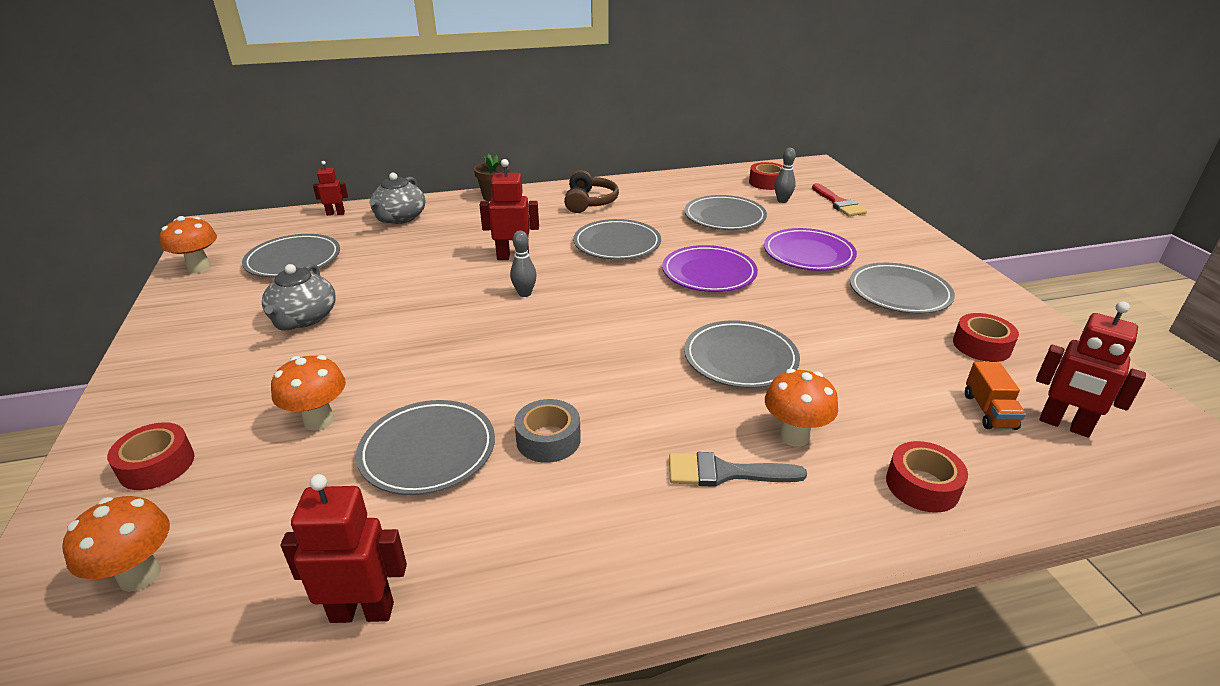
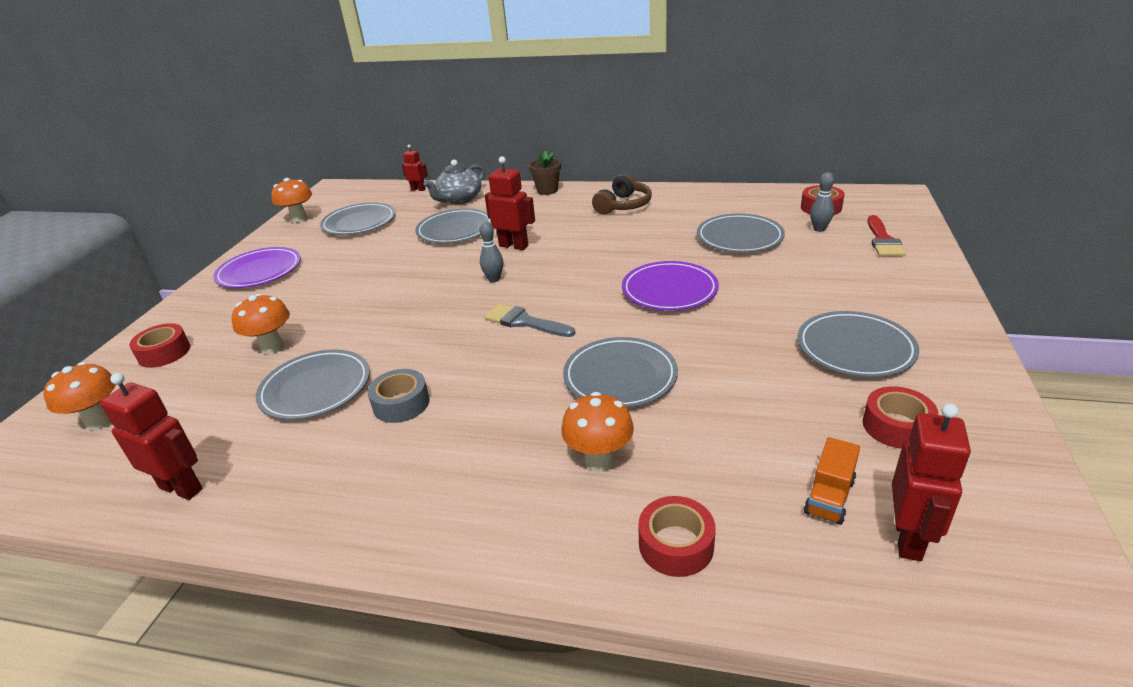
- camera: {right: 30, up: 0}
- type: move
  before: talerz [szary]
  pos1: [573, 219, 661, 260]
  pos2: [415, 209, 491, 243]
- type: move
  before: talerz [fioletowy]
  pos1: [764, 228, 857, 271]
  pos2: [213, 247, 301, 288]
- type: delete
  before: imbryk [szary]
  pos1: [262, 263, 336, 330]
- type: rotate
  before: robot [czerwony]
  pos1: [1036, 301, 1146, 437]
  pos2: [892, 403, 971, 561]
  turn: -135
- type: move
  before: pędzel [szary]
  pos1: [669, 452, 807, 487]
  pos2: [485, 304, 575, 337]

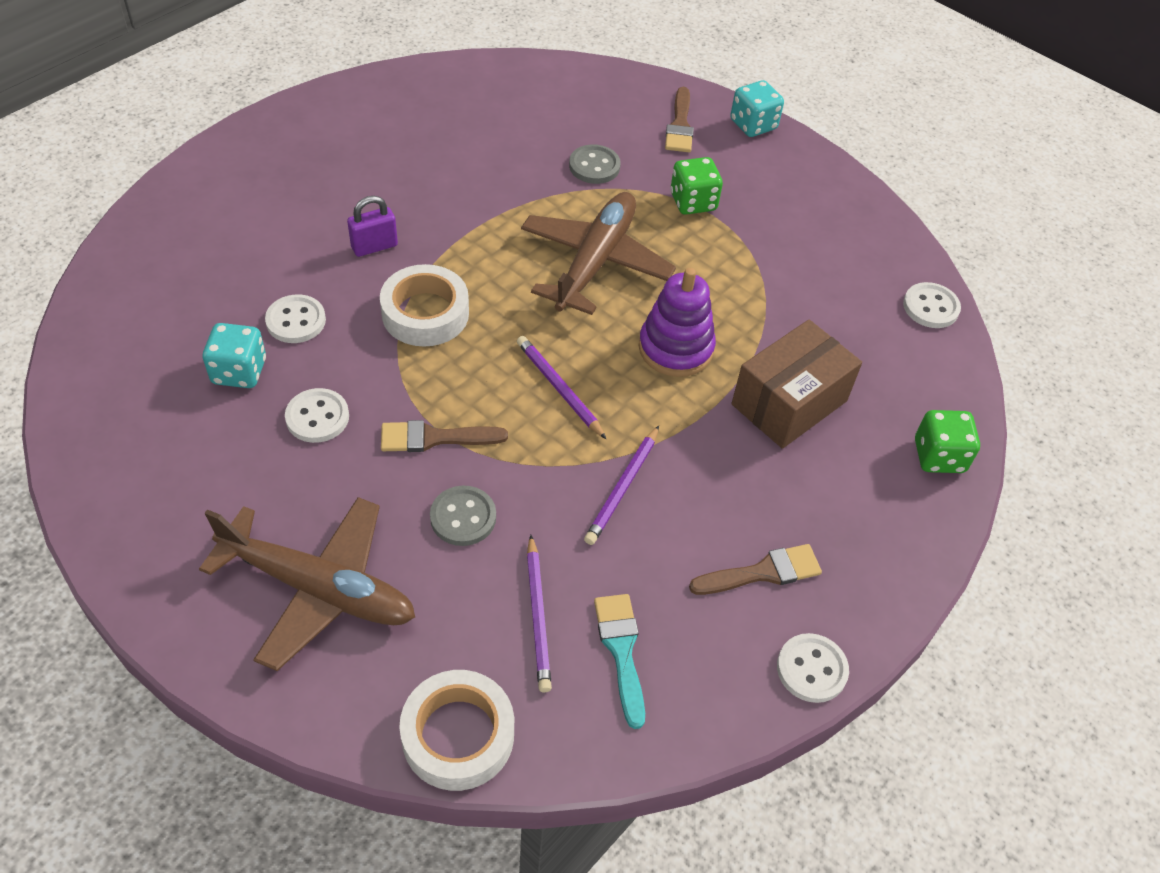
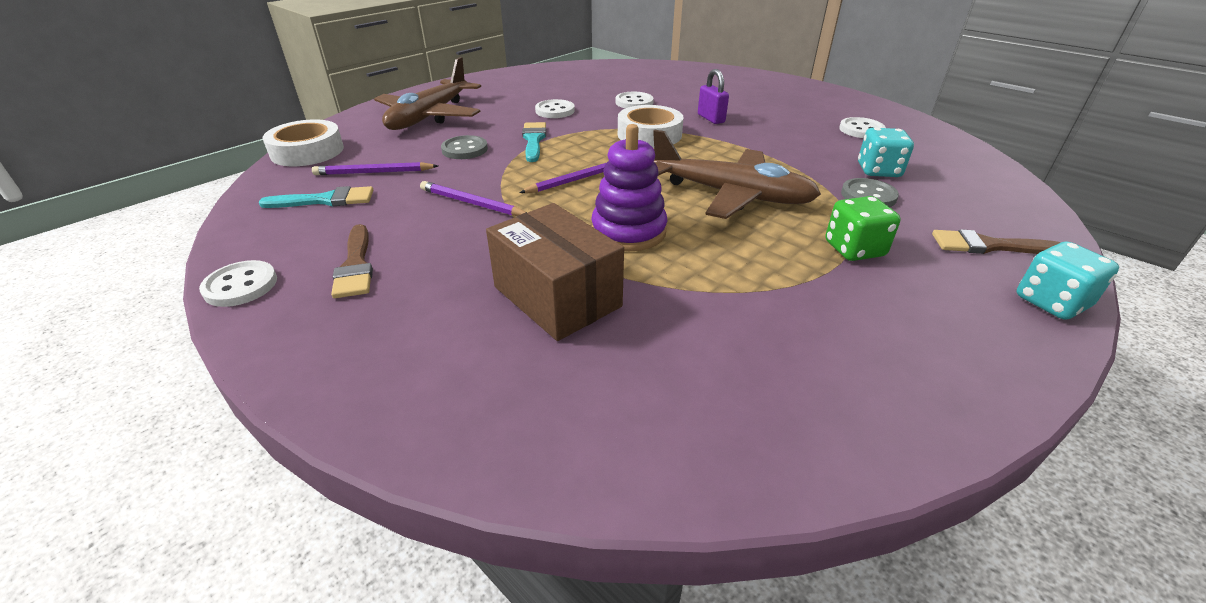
- camera: {right: 95, up: -15}
- type: move
  before: guzik [biały]
  pos1: [903, 282, 961, 328]
  pos2: [839, 117, 886, 138]
- type: move
  before: kostka do gry [turkusowy]
  pos1: [203, 323, 266, 388]
  pos2: [858, 128, 914, 177]
- type: delete
  before: kostka do gry [zielony]
  pos1: [915, 410, 980, 473]
- type: recolor
  before: pędzel [brązowy]
  after: pędzel [turkusowy]
  pos1: [381, 420, 508, 452]
  pos2: [522, 122, 546, 162]

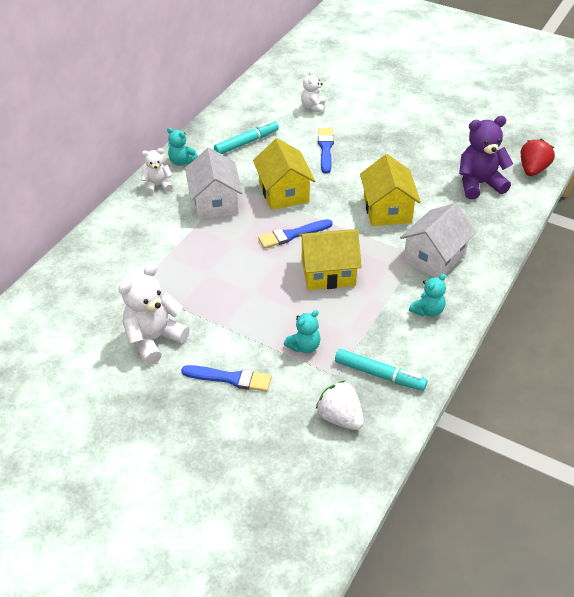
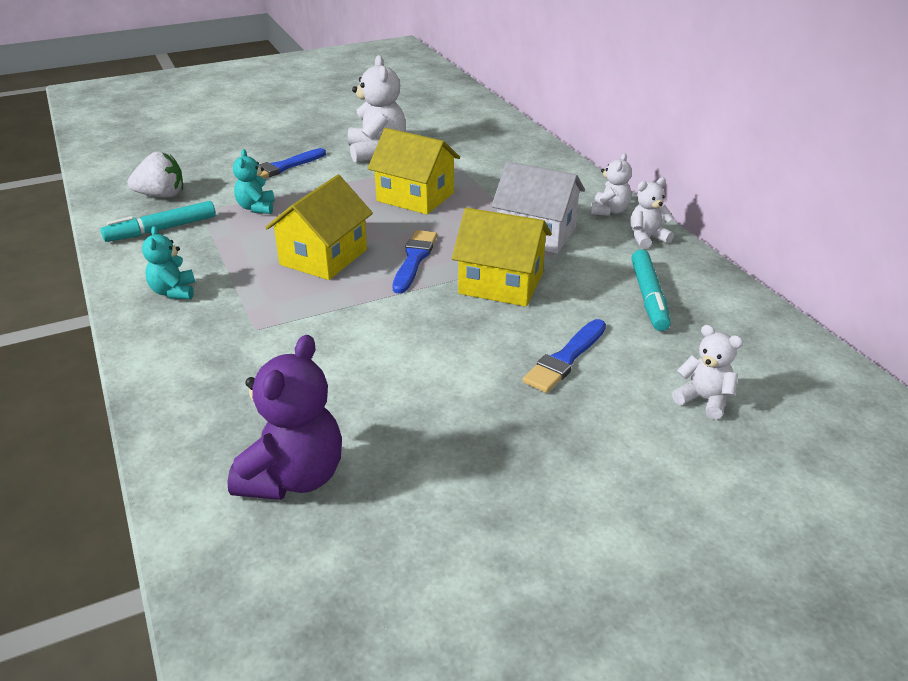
- camera: {right: 125, up: -10}
- type: recolor
  before: miś [turkusowy]
  after: miś [biały]
  pos1: [167, 128, 198, 166]
  pos2: [631, 178, 674, 249]
- type: rotate
  before: pędzel [niebieski]
  pos1: [318, 128, 334, 174]
  pos2: [522, 319, 606, 393]
  turn: 90
- type: delete
  before: truskawka [czerwony]
  pos1: [521, 139, 555, 176]
- type: move
  before: domek [żółty]
  pos1: [360, 154, 421, 226]
  pos2: [368, 128, 460, 215]
- type: delete
  before: domek [biały]
  pos1: [400, 203, 476, 278]

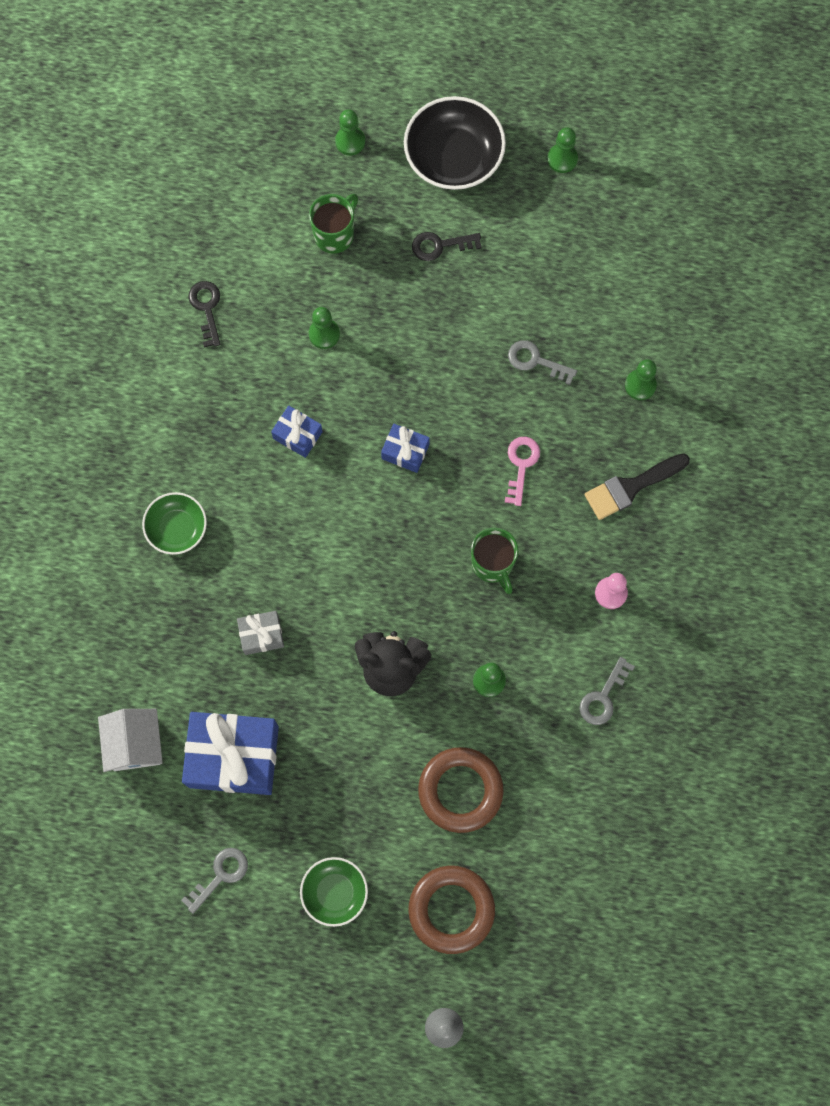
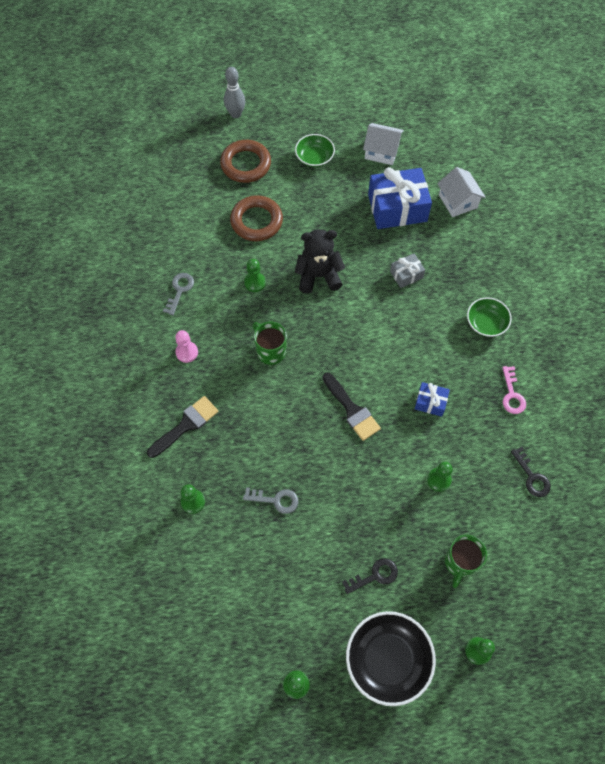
- camera: {right: 165, up: -10}
- type: replace
  before: prezent [niebieski]
  after: pędzel [czarny]
  pos1: [381, 424, 430, 473]
  pos2: [322, 372, 381, 441]
- type: move
  before: klucz [różowy]
  pos1: [505, 437, 540, 506]
  pos2: [502, 366, 526, 414]
- type: replace
  before: klucz [szary]
  after: domek [biały]
  pos1: [181, 848, 248, 914]
  pos2: [363, 123, 404, 165]

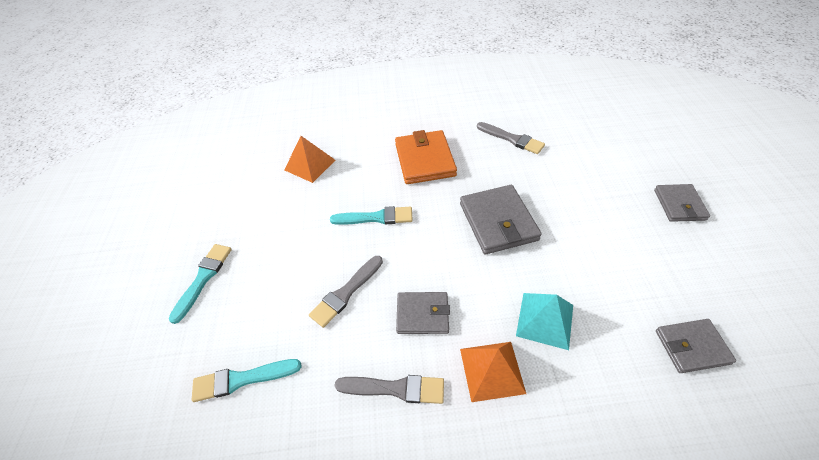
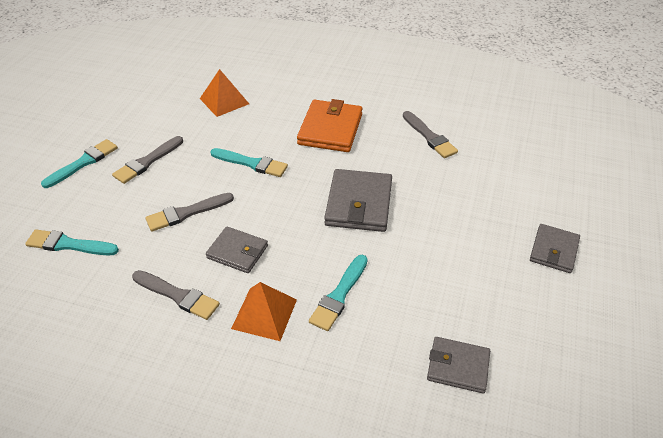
- camera: {right: 20, up: -5}
- type: replace
  before: piramida [turkusowy]
  after: pędzel [turkusowy]
  pos1: [516, 293, 573, 350]
  pos2: [309, 255, 368, 331]
- type: insert
  after: pędzel [szary]
  pos2: [112, 136, 183, 184]

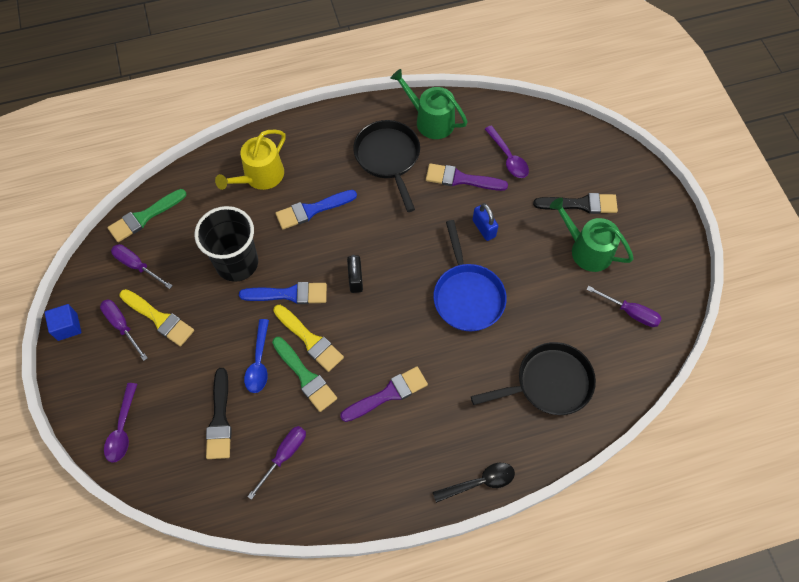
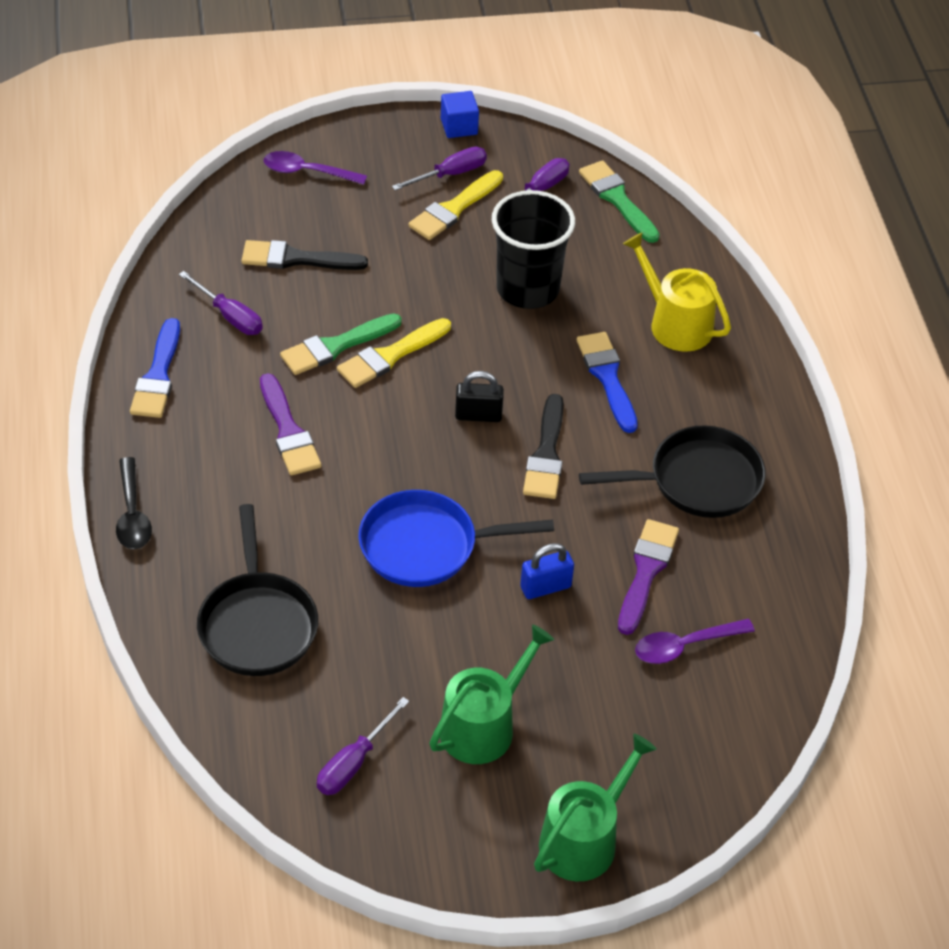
- camera: {right: 95, up: -15}
- type: move
  before: konewka [zielony]
  pos1: [390, 69, 468, 139]
  pos2: [534, 734, 657, 882]
- type: move
  before: pędzel [czarny]
  pos1: [533, 193, 618, 214]
  pos2: [523, 394, 564, 499]
- type: move
  before: pędzel [niebieski]
  pos1: [239, 282, 327, 304]
  pos2: [130, 318, 180, 418]
- type: delete
  before: łyżka [niebieski]
  pos1: [244, 319, 269, 393]

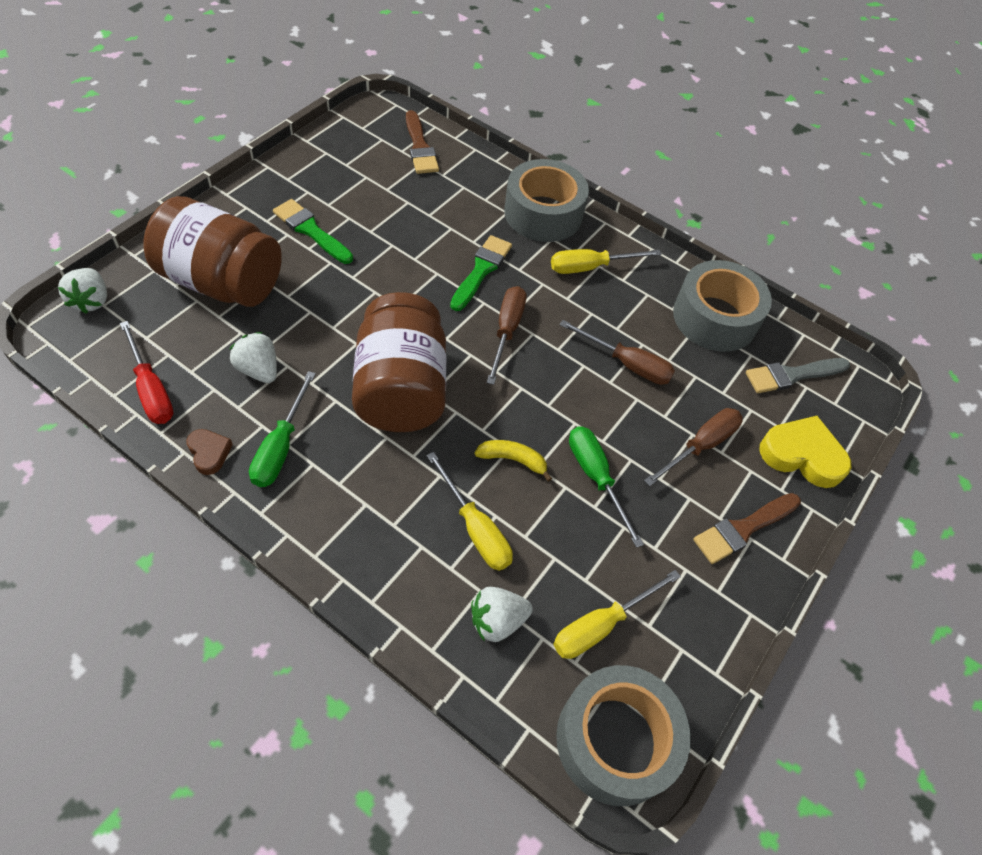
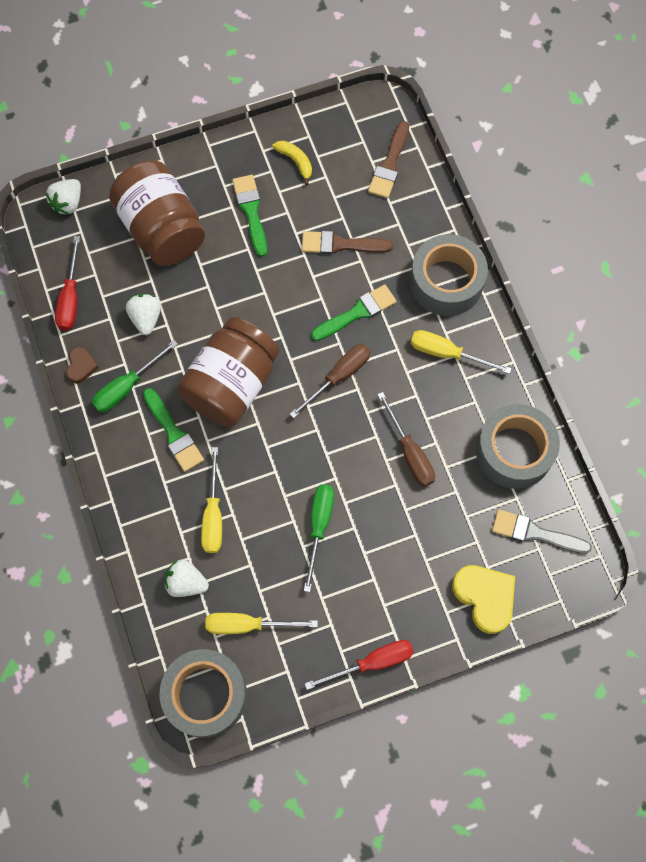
- camera: {right: 40, up: 15}
- type: delete
  before: śrubokręt [brązowy]
  pos1: [644, 408, 743, 486]
- type: move
  before: banan [żółty]
  pos1: [474, 440, 552, 482]
  pos2: [272, 141, 312, 185]
- type: move
  before: pędzel [brązowy]
  pos1: [693, 493, 801, 564]
  pos2: [302, 231, 393, 254]
- type: insert
  after: pędzel [zielony]
  pos2: [143, 388, 204, 472]
- type: insert
  after: śrubokręt [czerwony]
  pos2: [305, 640, 414, 690]

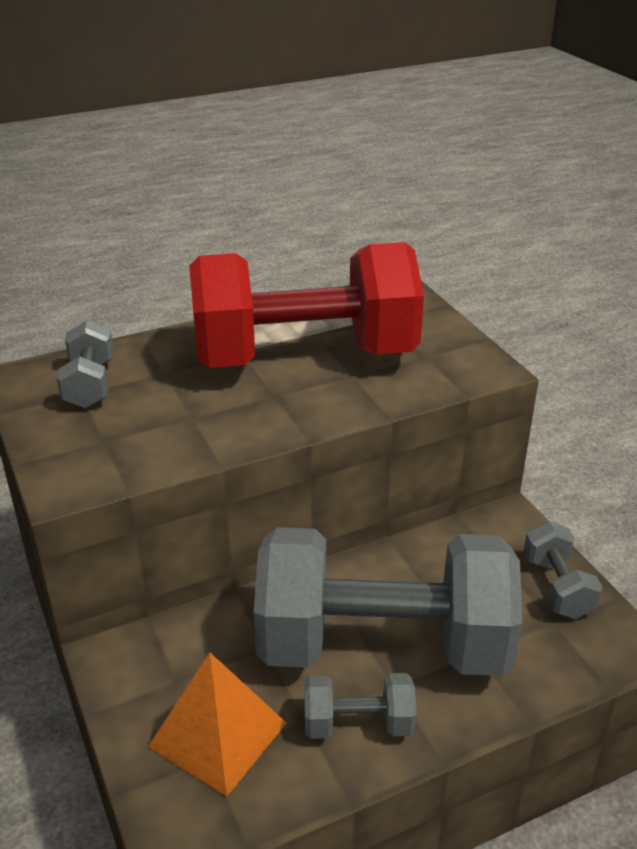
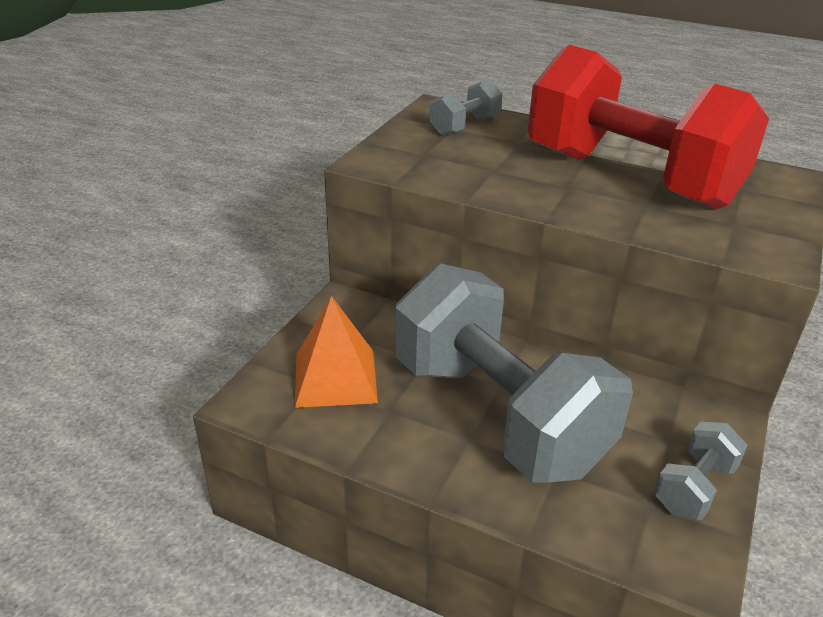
- camera: {right: 50, up: 0}
- type: delete
  before: hantel [szary]
  pos1: [304, 673, 417, 739]

